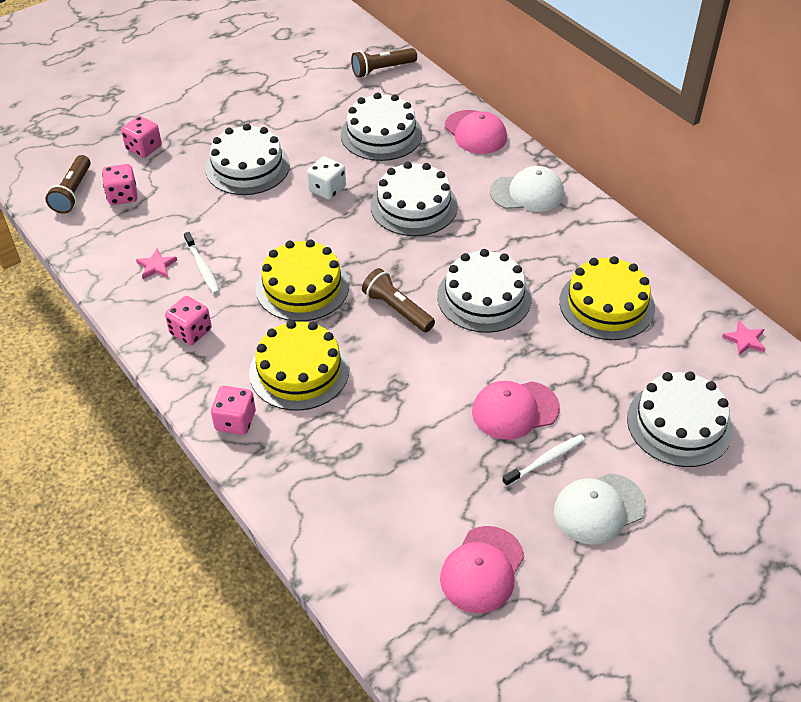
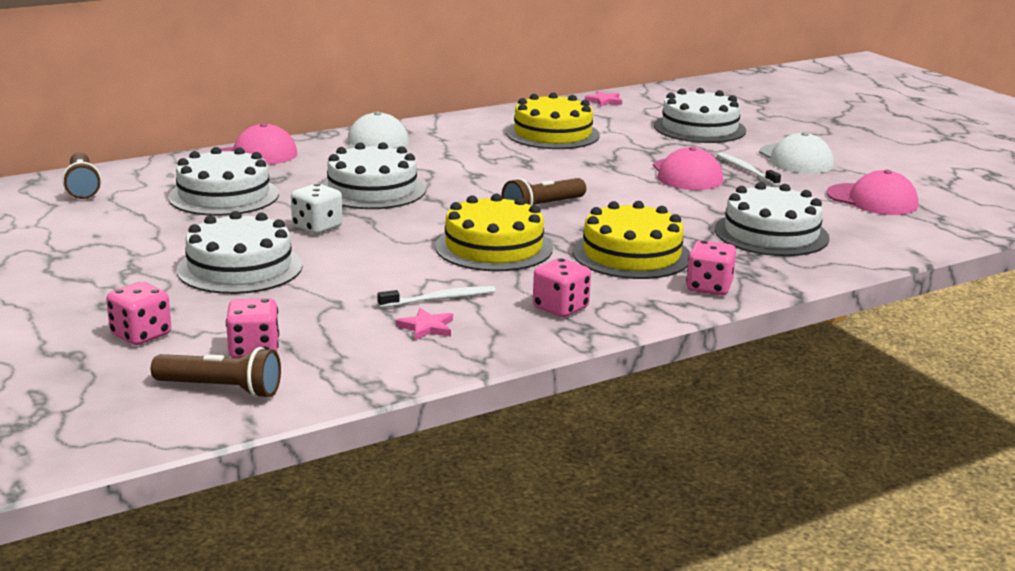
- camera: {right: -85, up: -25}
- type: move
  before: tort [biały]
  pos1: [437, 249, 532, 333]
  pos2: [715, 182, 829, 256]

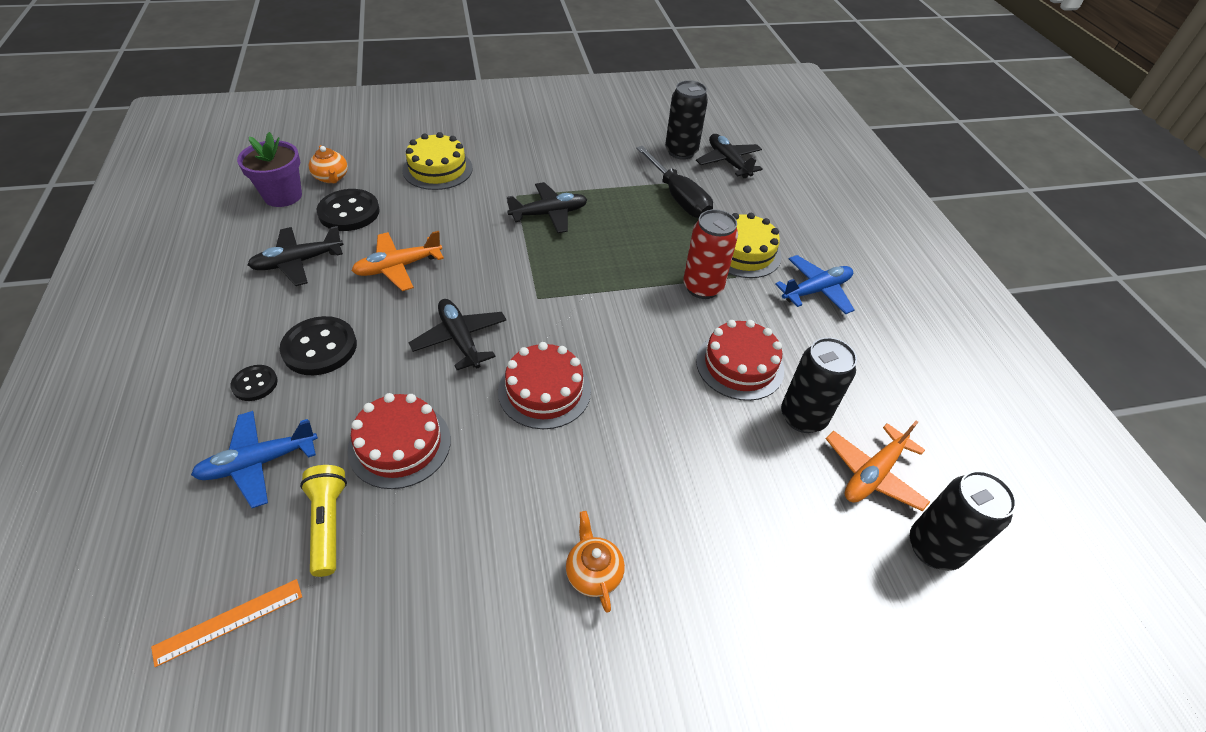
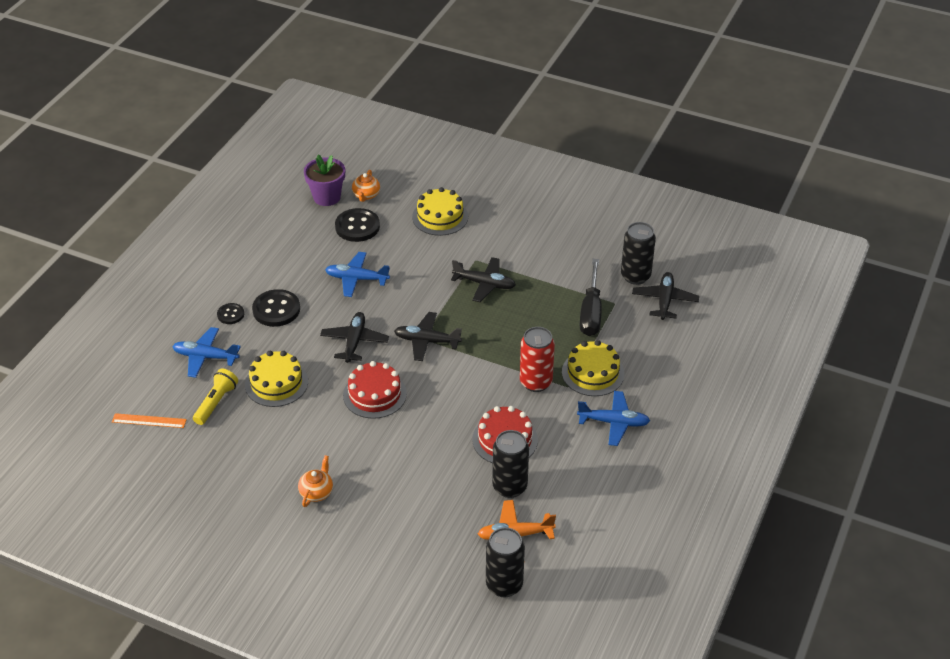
- camera: {right: 40, up: -5}
- type: move
  before: samolot [czarny]
  pos1: [248, 226, 344, 286]
  pos2: [394, 312, 462, 361]
- type: recolor
  before: samolot [pomarańczowy]
  after: samolot [niebieski]
  pos1: [352, 231, 444, 291]
  pos2: [325, 252, 390, 297]
- type: recolor
  before: tort [czerwony]
  after: tort [żółty]
  pos1: [347, 393, 451, 489]
  pos2: [245, 351, 308, 407]

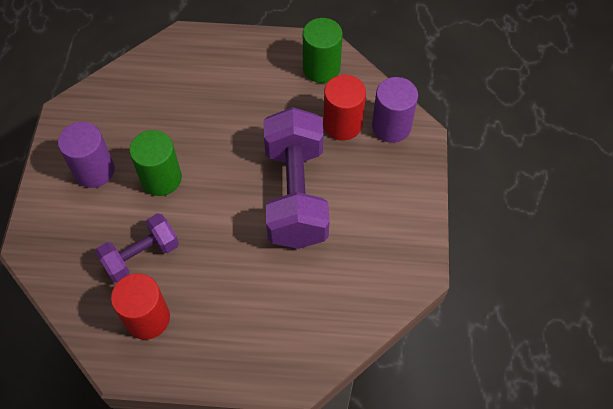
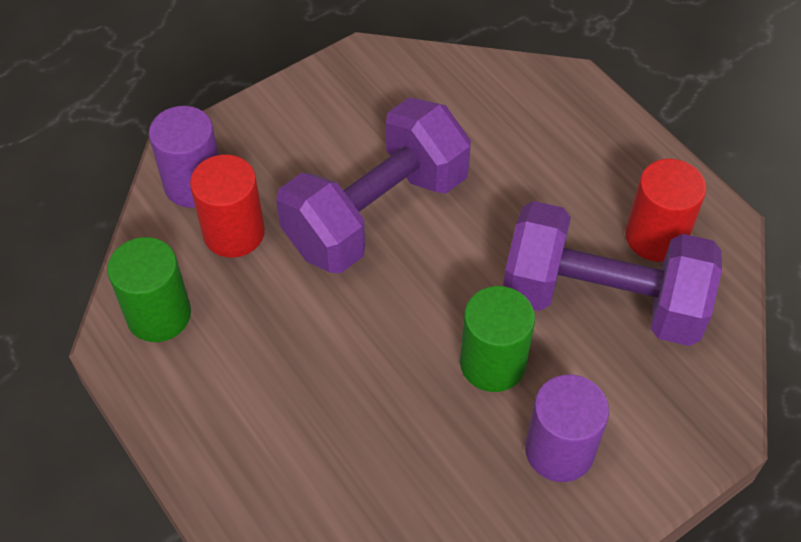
- camera: {right: -130, up: -5}
- type: resize
  before: hantel [fioletowy]
  pos1: [95, 213, 179, 283]
  pos2: [503, 201, 722, 346]
  scale: 1.78

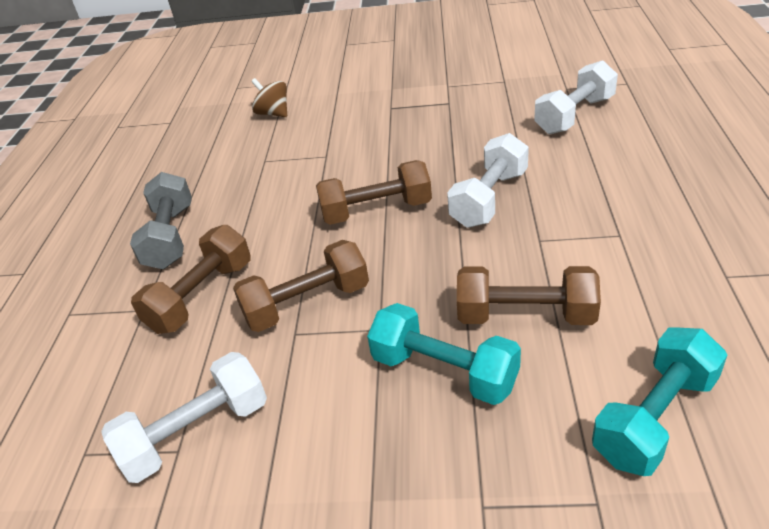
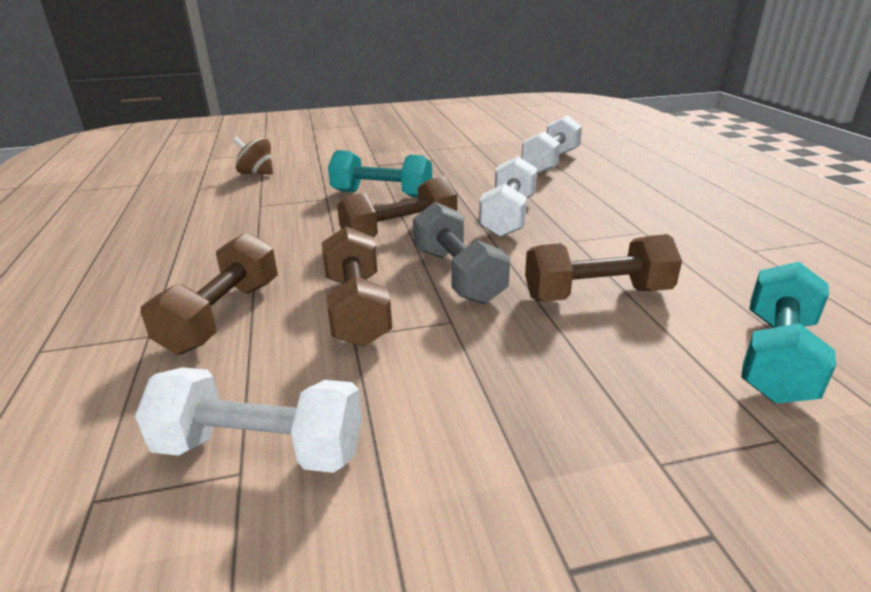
- camera: {right: -20, up: -10}
- type: move
  before: hantel [szary]
  pos1: [130, 172, 192, 269]
  pos2: [413, 202, 510, 304]
- type: rotate
  before: hantel [brązowy]
  pos1: [233, 240, 369, 332]
  pos2: [322, 226, 392, 347]
  turn: -60
- type: move
  before: hantel [turkusowy]
  pos1: [367, 303, 521, 405]
  pos2: [328, 150, 432, 197]
- type: rotate
  before: hantel [biały]
  pos1: [101, 352, 267, 483]
  pos2: [135, 367, 362, 473]
  turn: 60

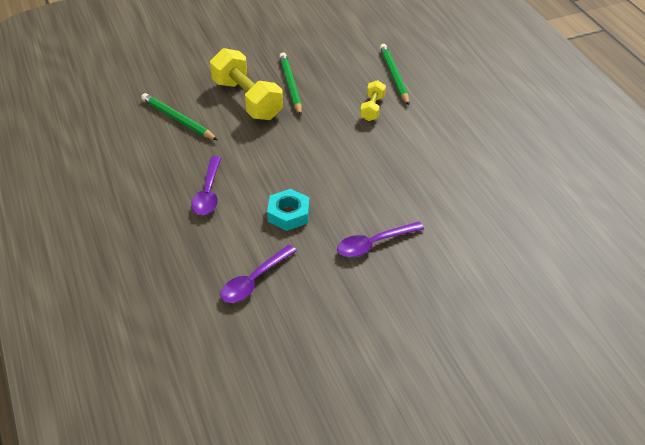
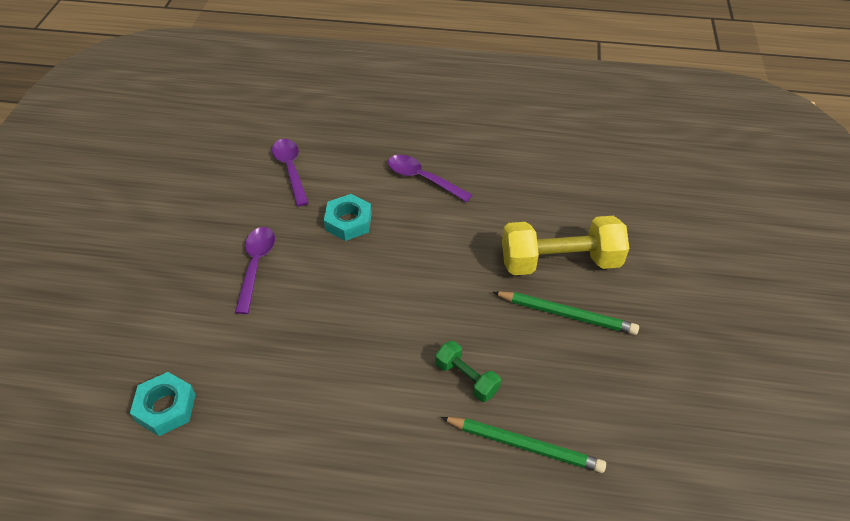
- camera: {right: 120, up: 5}
- type: recolor
  before: hantel [żółty]
  after: hantel [zielony]
  pos1: [360, 80, 386, 121]
  pos2: [435, 341, 501, 402]
- type: delete
  before: ołówek [zielony]
  pos1: [141, 93, 218, 140]
- type: insert
  after: nakrętka [turkusowy]
  pos2: [130, 372, 196, 436]

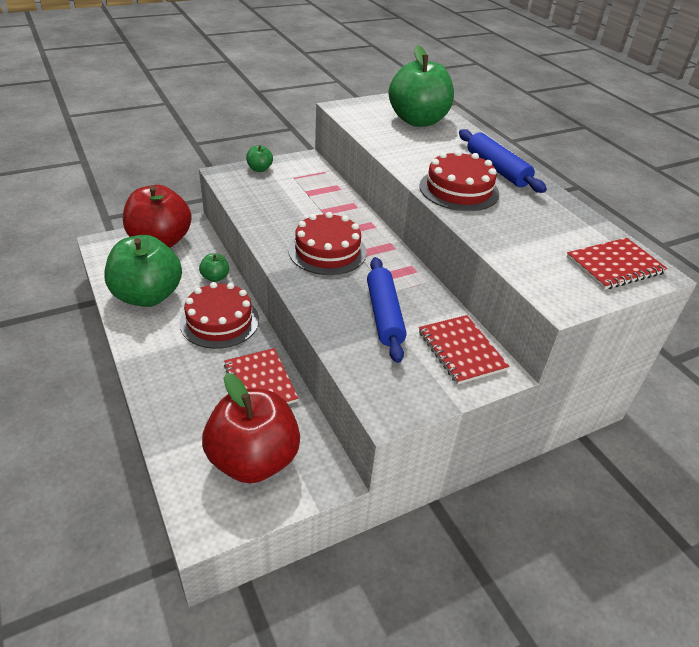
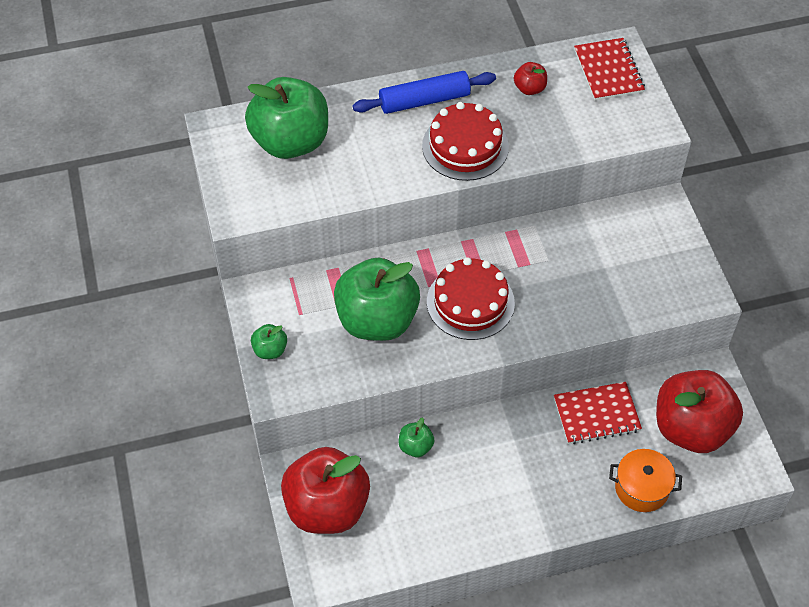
- camera: {right: -75, up: 15}
- type: move
  before: jabłko [zielony]
  pos1: [104, 235, 182, 307]
  pos2: [334, 258, 420, 341]
- type: delete
  before: wałek do ciasta [niebieski]
  pos1: [367, 257, 407, 363]
- type: delete
  before: tort [czerwony]
  pos1: [180, 282, 259, 349]
- type: delete
  before: zeszyt [czerwony]
  pos1: [419, 315, 509, 385]
- type: insert
  after: jabłko [czerwony]
  pos2: [514, 62, 547, 95]
- type: insert
  after: garnek [pomarańczowy]
  pos2: [609, 449, 682, 512]

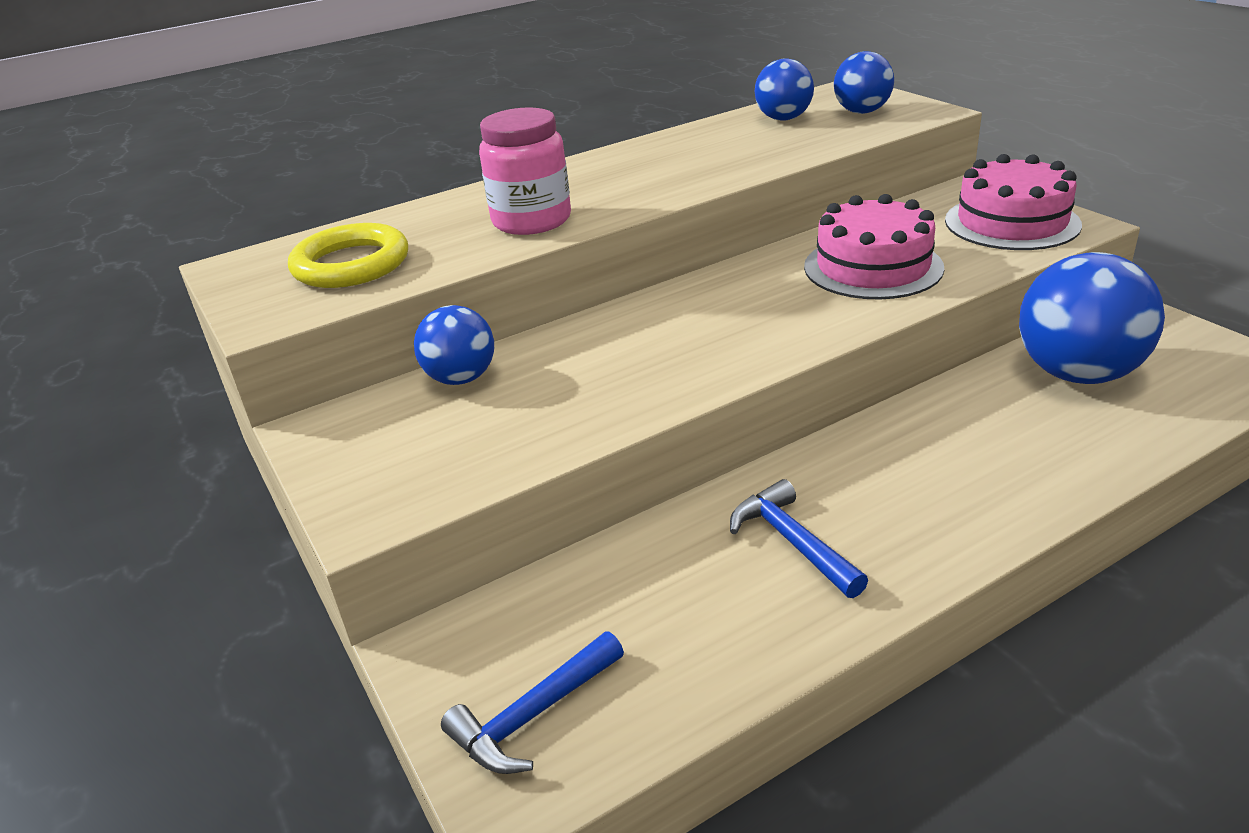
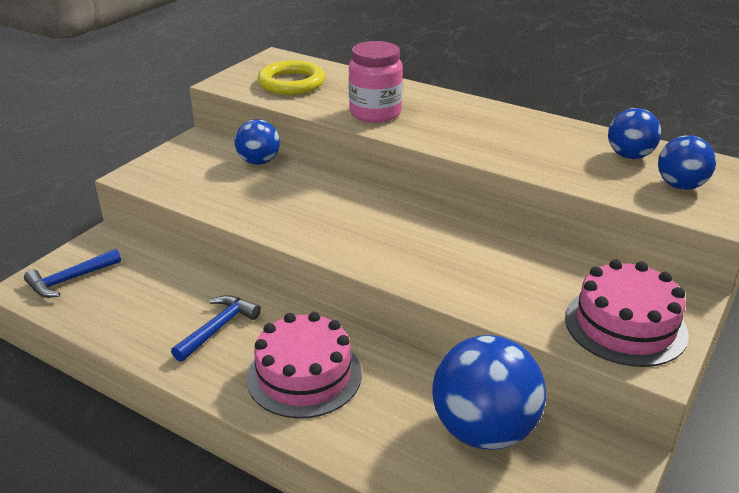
- camera: {right: 60, up: 0}
- type: move
  before: tort [różowy]
  pos1: [804, 194, 944, 299]
  pos2: [246, 312, 362, 419]
- type: rotate
  before: młotek [niebieski]
  pos1: [441, 631, 624, 774]
  pos2: [24, 249, 121, 298]
  turn: -60

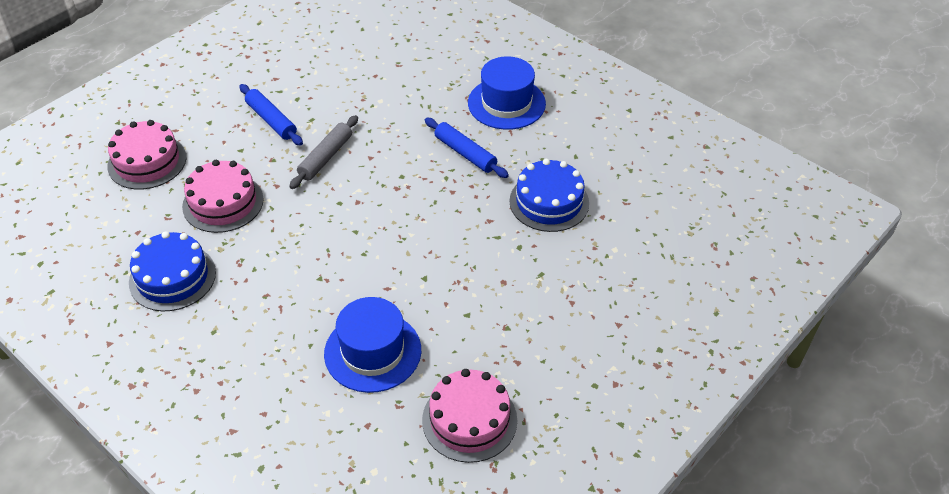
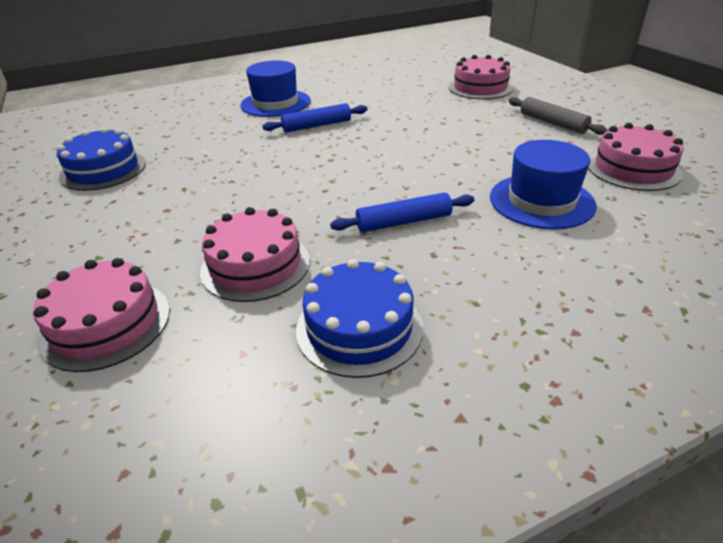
- camera: {right: -65, up: -10}
- type: move
  before: wałek do ciasta [niebieski]
  pos1: [239, 84, 303, 146]
  pos2: [330, 192, 474, 232]
- type: move
  before: wałek do ciasta [szary]
  pos1: [289, 115, 358, 189]
  pos2: [508, 97, 607, 135]
- type: move
  before: tort [niebieski]
  pos1: [509, 159, 589, 232]
  pos2: [56, 127, 146, 191]
- type: insert
  after: tort [różowy]
  pos2: [449, 55, 513, 99]

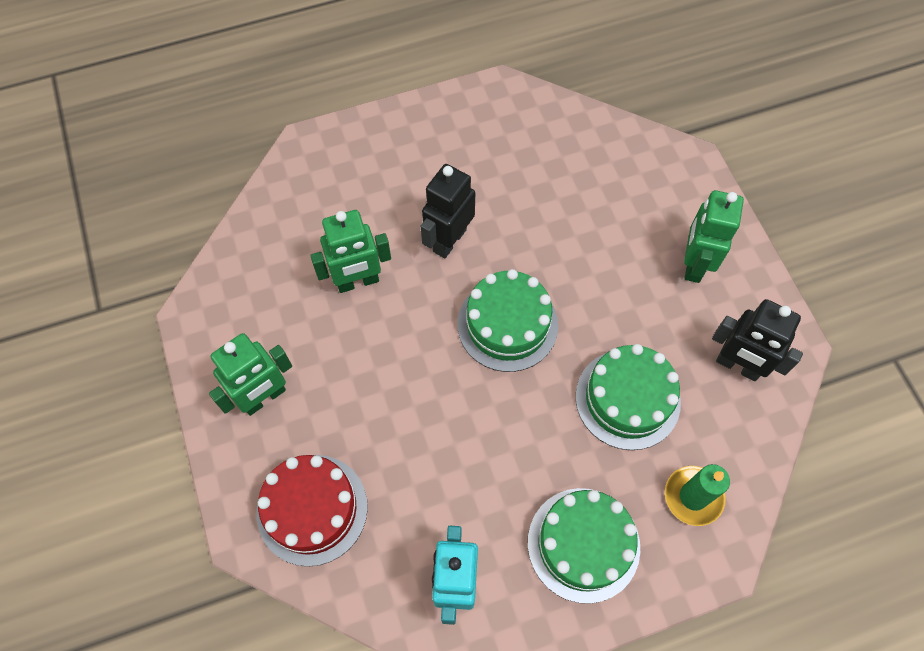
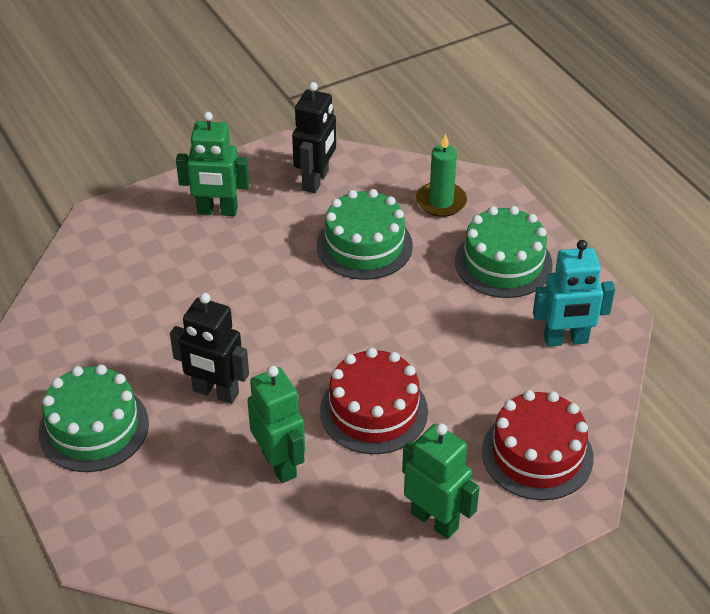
- camera: {right: -100, up: -20}
- type: move
  before: tort [zielony]
  pos1: [458, 269, 558, 372]
  pos2: [38, 365, 149, 472]
- type: insert
  after: tort [czerwony]
  pos2: [320, 348, 428, 454]

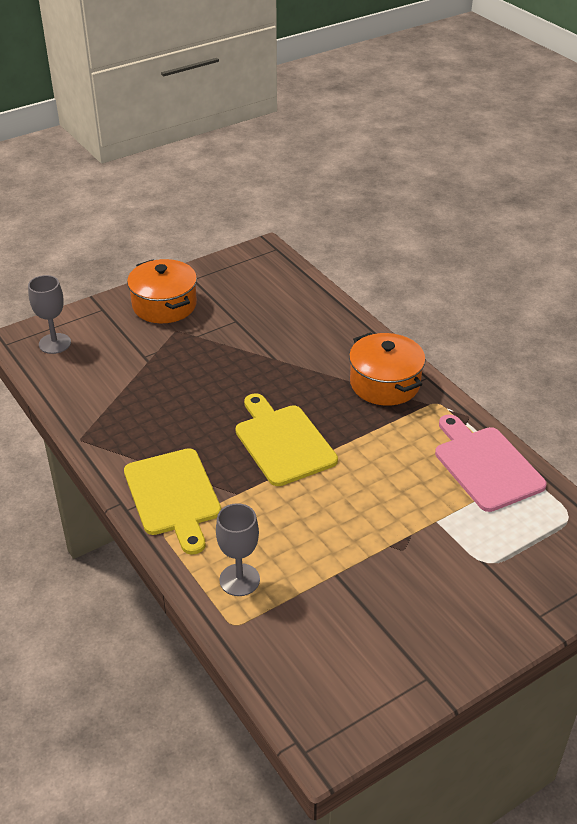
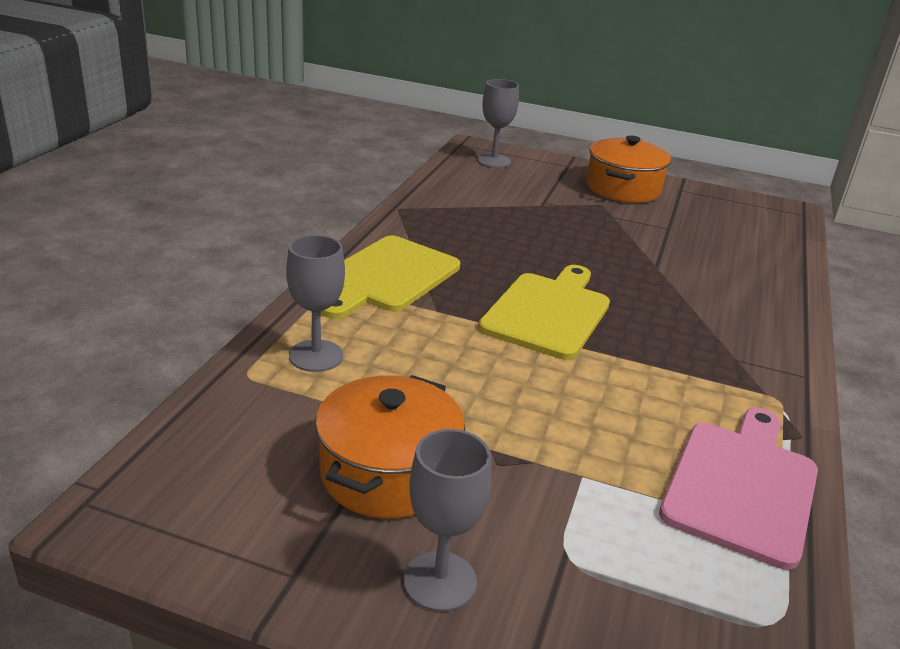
- camera: {right: 50, up: -10}
- type: move
  before: garnek [pomarańczowy]
  pos1: [349, 332, 426, 406]
  pos2: [315, 375, 465, 518]
- type: insert
  after: kielich [szary]
  pos2: [403, 429, 491, 612]

